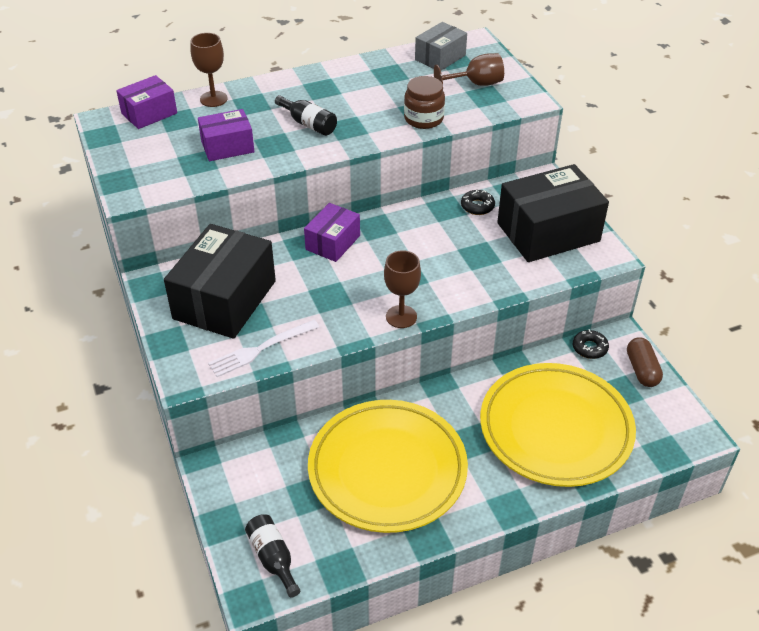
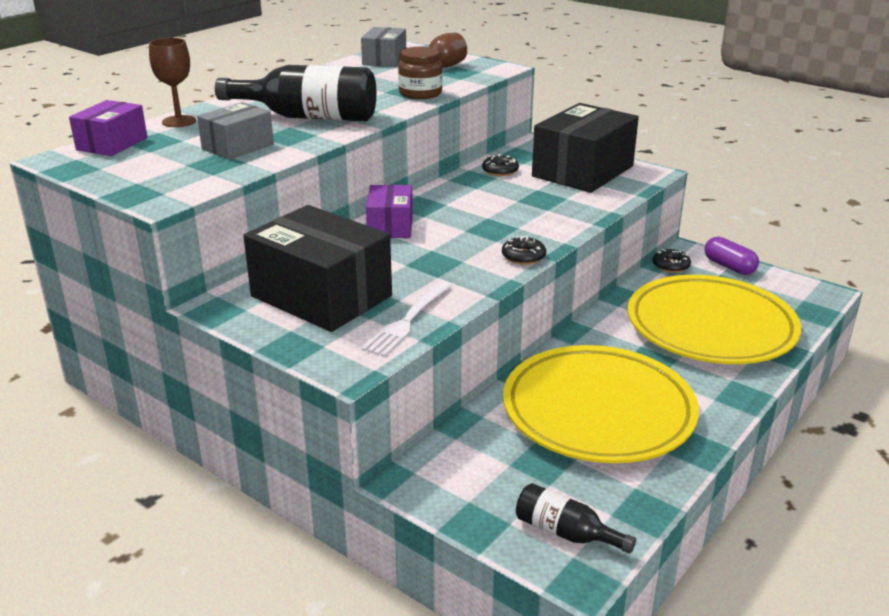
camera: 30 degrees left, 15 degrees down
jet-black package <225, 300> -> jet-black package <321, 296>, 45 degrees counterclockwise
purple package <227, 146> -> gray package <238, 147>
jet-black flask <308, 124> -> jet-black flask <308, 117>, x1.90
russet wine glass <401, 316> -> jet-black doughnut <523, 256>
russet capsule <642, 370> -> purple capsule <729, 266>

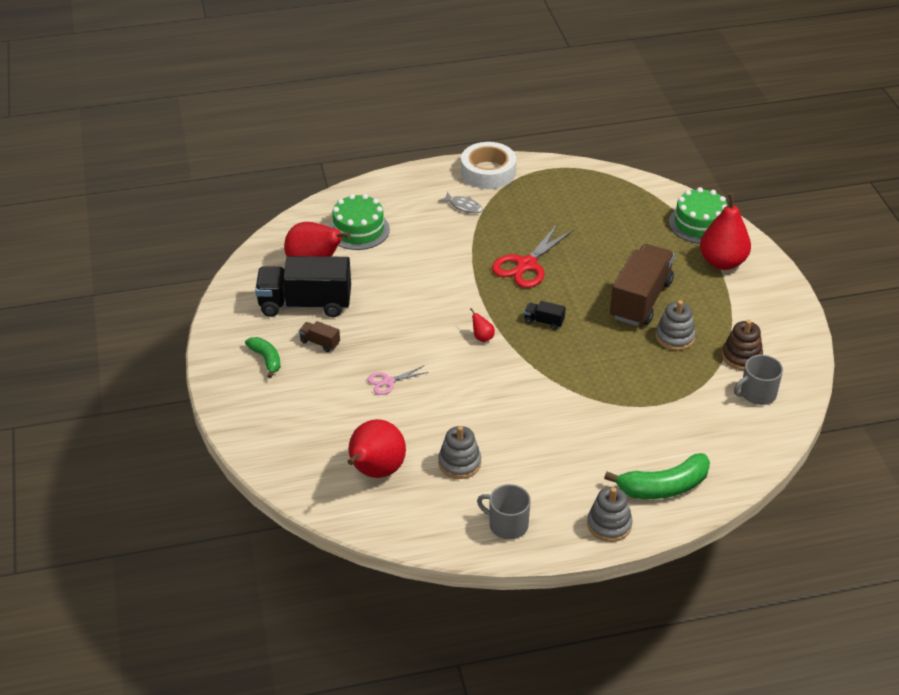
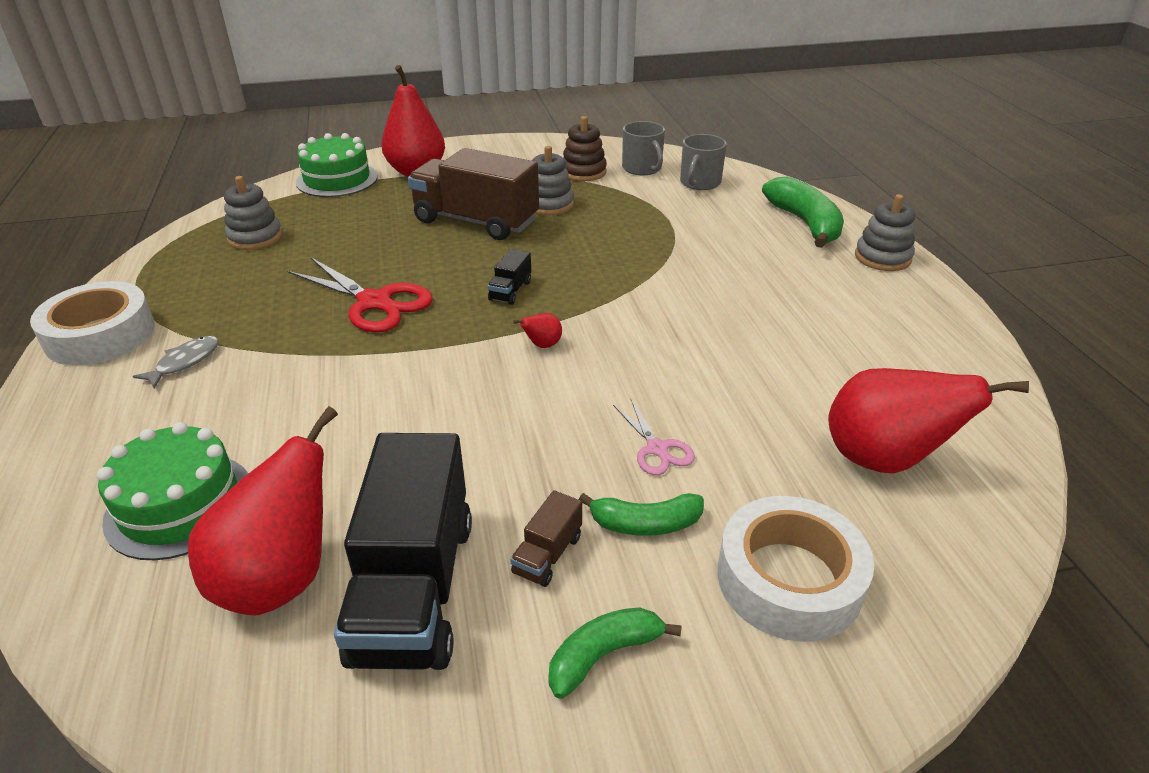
camera: 90 degrees left, 5 degrees down
gray stacking toy <459, 463> -> gray stacking toy <255, 237>, move
gray tea mug <507, 524> -> gray tea mug <699, 183>, move
none -> green banana <645, 524>
none -> white sticky tape <789, 579>

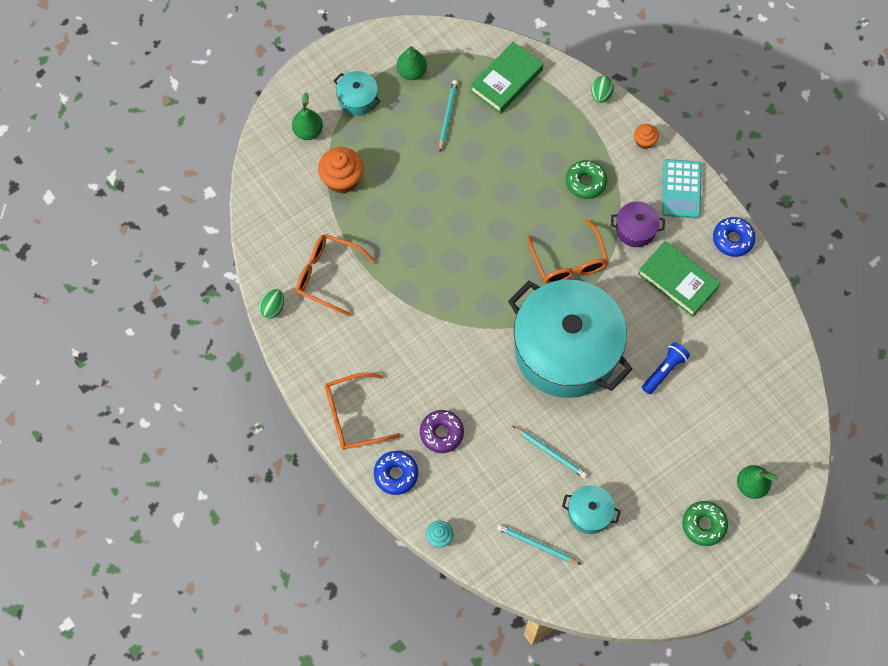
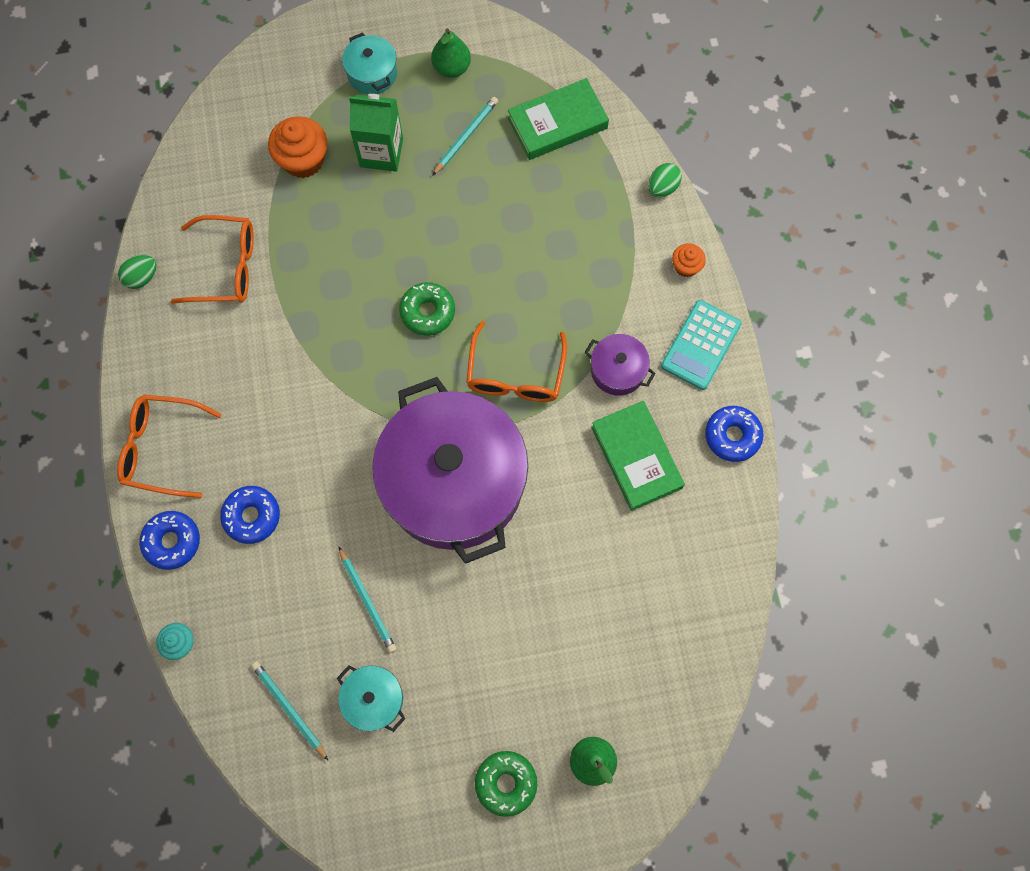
camera: 25 degrees right, 5 degrees up
green pear fruit <308, 131> -> none
orange-coloured eyeglasses <328, 275> -> orange-coloured eyeglasses <225, 267>, 135 degrees clockwise
purple doughnut <441, 433> -> royal blue doughnut <252, 516>
aqua stockpot <566, 350> -> purple stockpot <454, 482>
green doughnut <585, 182> -> green doughnut <427, 312>, move
royal blue flashlight <664, 370> -> none
none -> green milk carton <381, 152>

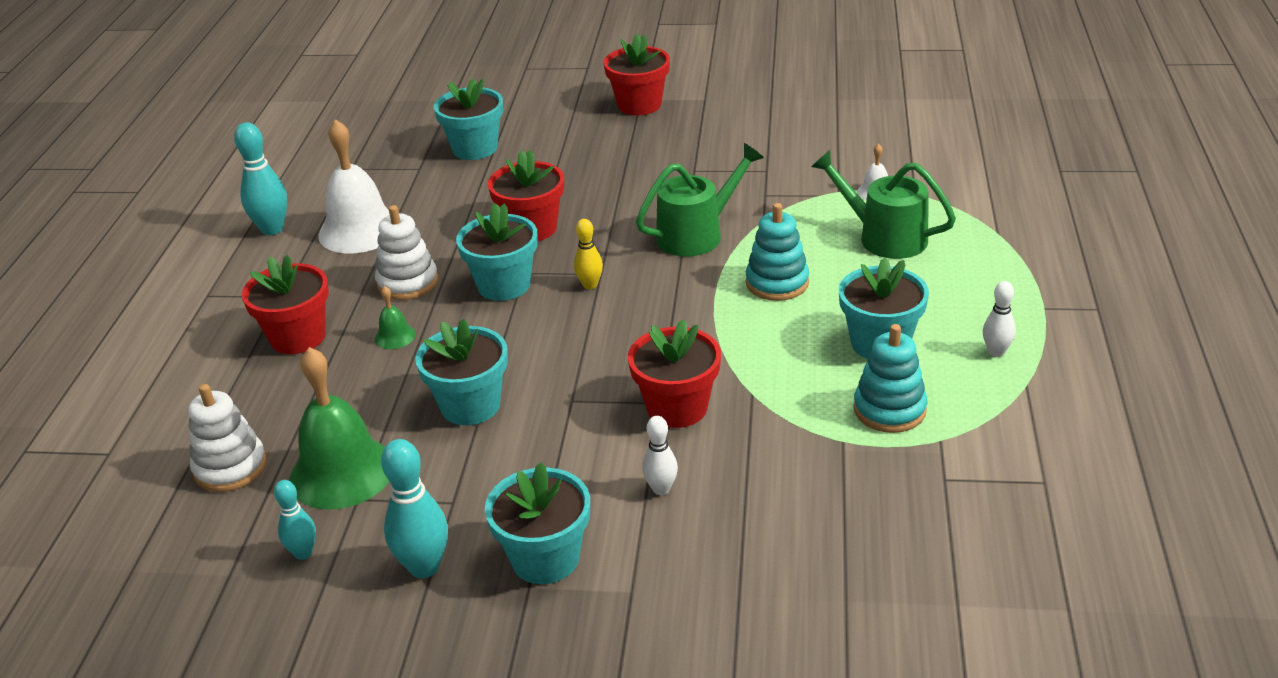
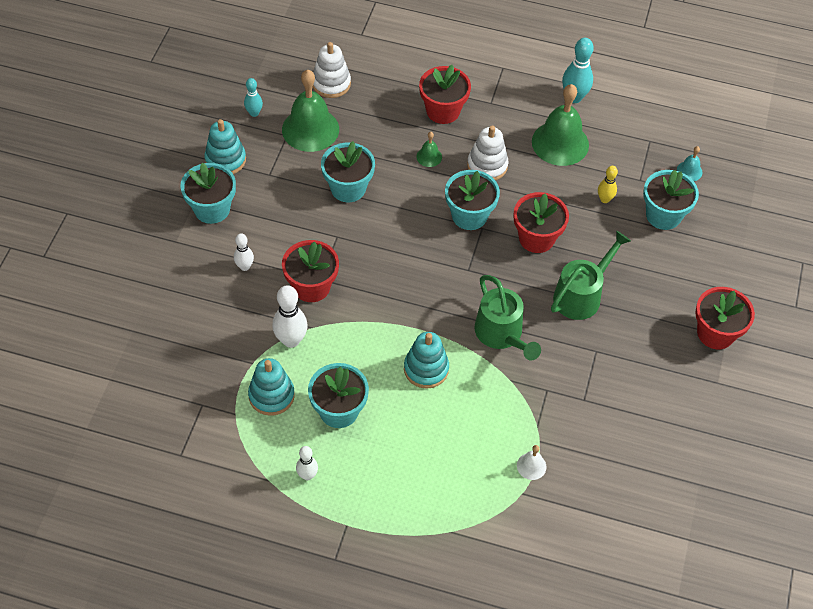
camera: 95 degrees right, 20 degrees up
white school bell <359, 230> -> green school bell <560, 143>
aqua skittle <424, 567> -> aqua stacking toy <225, 160>
bright yellow skittle <590, 285> -> bright yellow skittle <604, 199>, move
green watering pot <884, 237> -> green watering pot <582, 295>, move
none -> white skittle <291, 340>
none -> aqua school bell <689, 171>

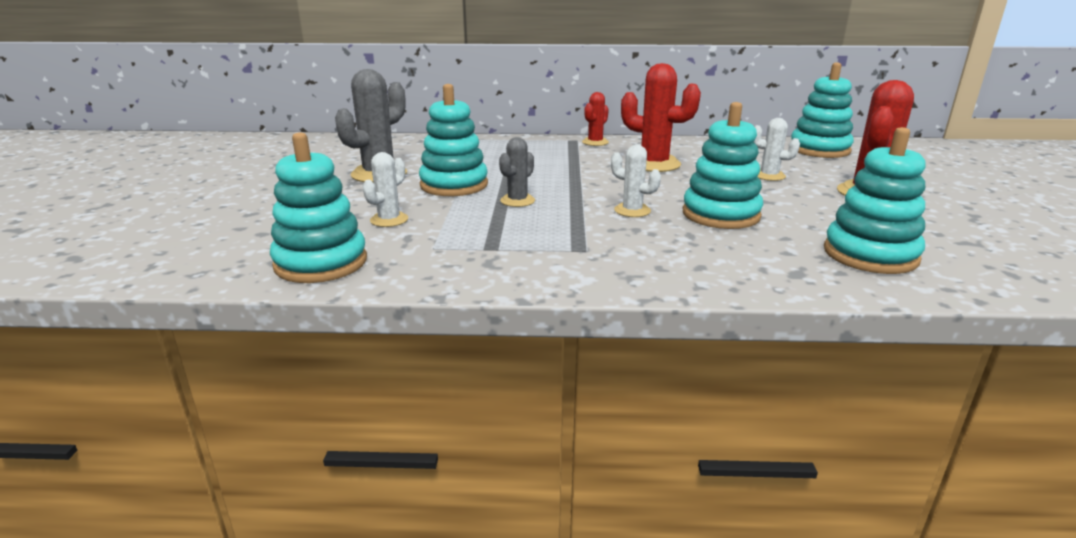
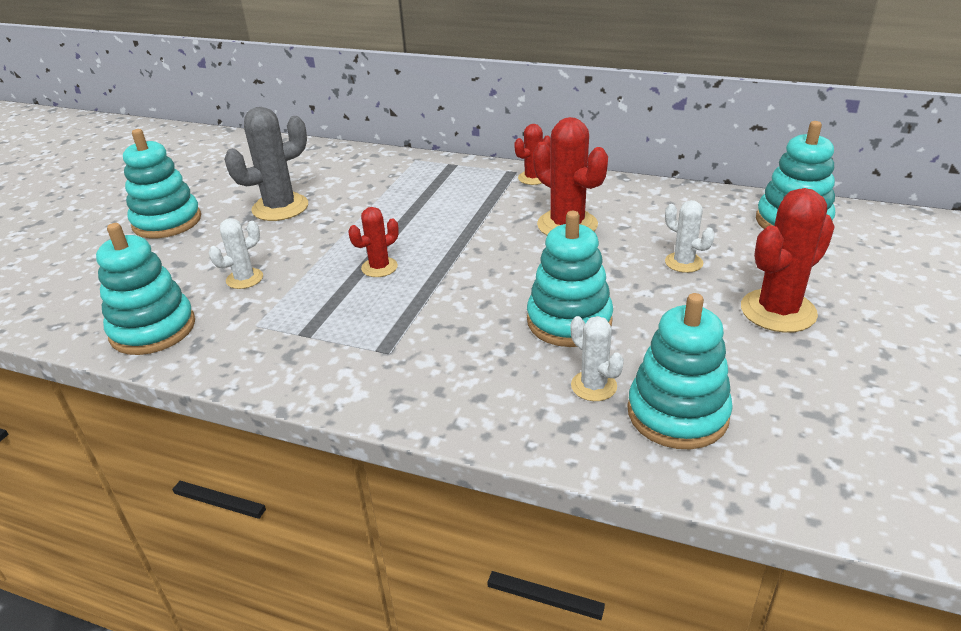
camera: 20 degrees right, 10 degrees up
aqua stacking toy <454, 185> -> aqua stacking toy <167, 222>, move
gray prickly plant <517, 201> -> crimson prickly plant <379, 267>
white prickly plant <632, 211> -> white prickly plant <593, 386>, move

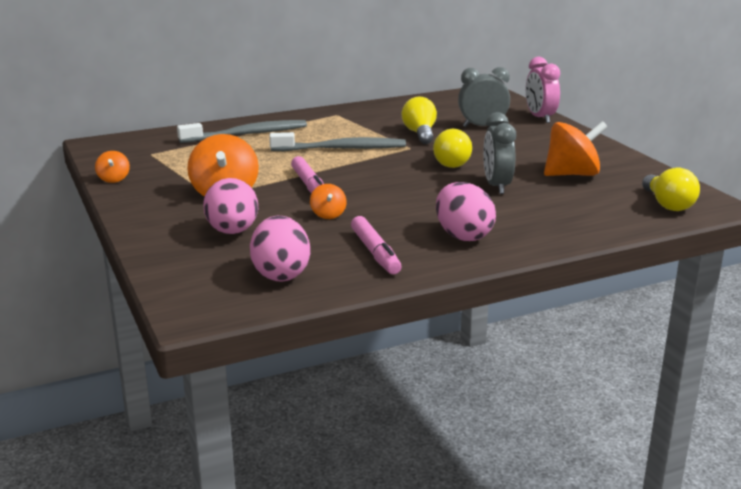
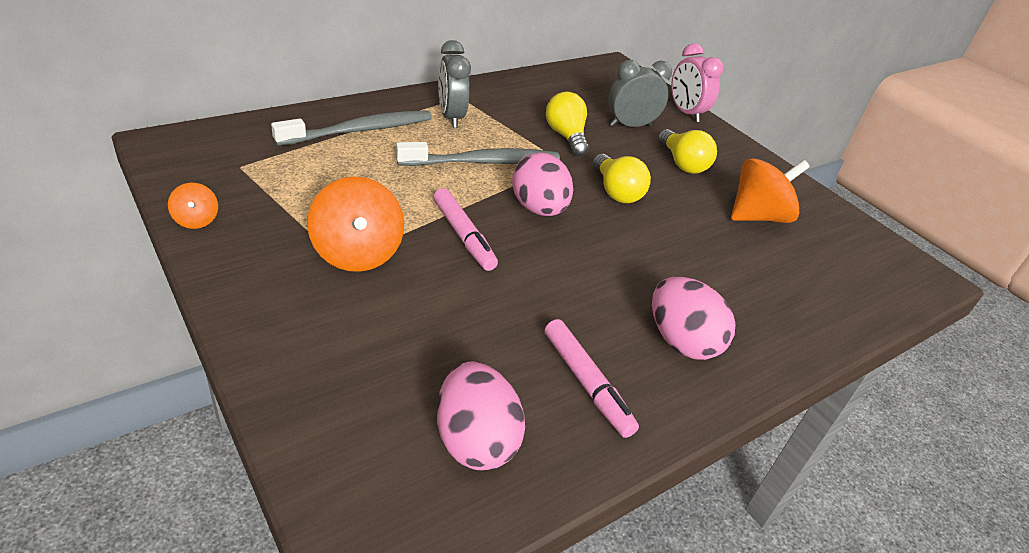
camera: 15 degrees left, 15 degrees up
rosy egg <232, 232> -> rosy egg <538, 209>, move
orange-coloured spinning top <328, 215> -> none
gray alarm clock <496, 186> -> gray alarm clock <451, 117>, move
bright yellow bulb <668, 204> -> bright yellow bulb <682, 164>, move

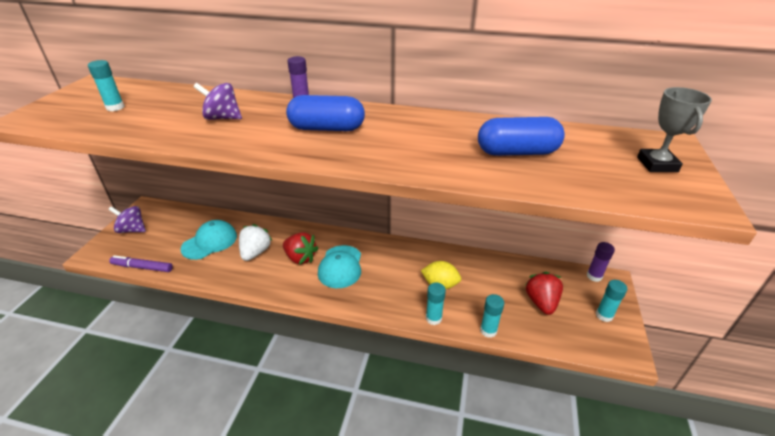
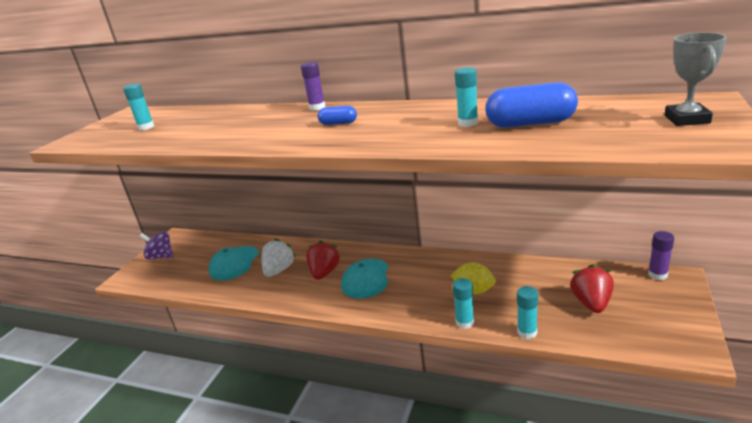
camera: 10 degrees right, 10 degrees down
purple felt pen <142, 267> -> none
aqua baseball cap <210, 242> -> aqua baseball cap <234, 263>, 150 degrees clockwise
purple spinning top <222, 118> -> none
crimson toy strawberry <300, 258> -> crimson toy strawberry <324, 273>, 120 degrees counterclockwise
royal blue capsule <327, 128> -> royal blue capsule <338, 123>, x0.52
aqua glue <604, 315> -> aqua glue <468, 123>, move

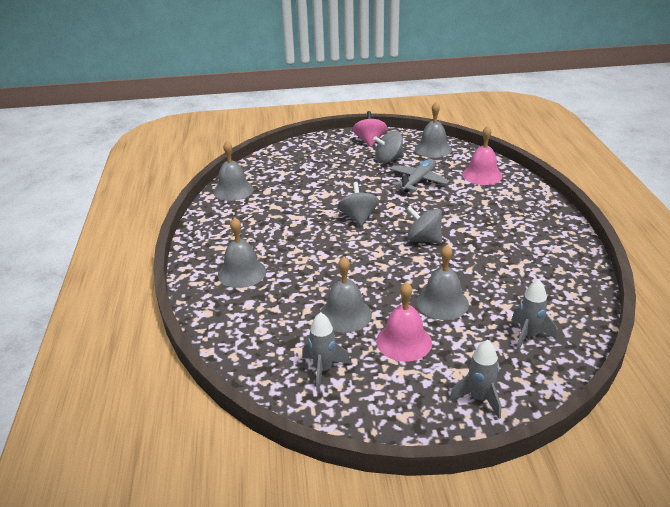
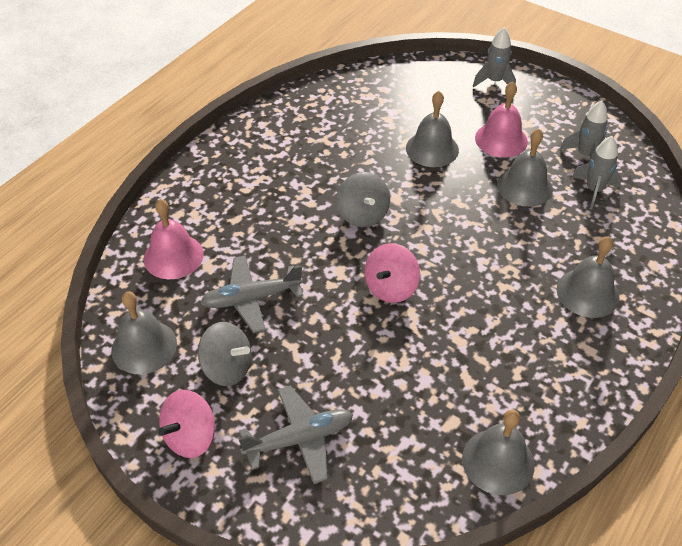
camera: 140 degrees left, 15 degrees up
gray spinning top <358, 218> -> rosy spinning top <391, 287>
gray spaceship <528, 336> -> gray spaceship <593, 190>, move
none -> gray aeroplane <300, 439>

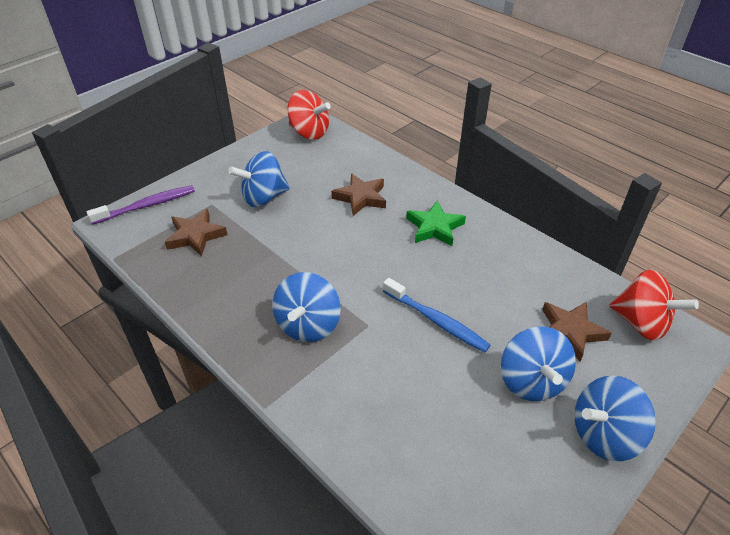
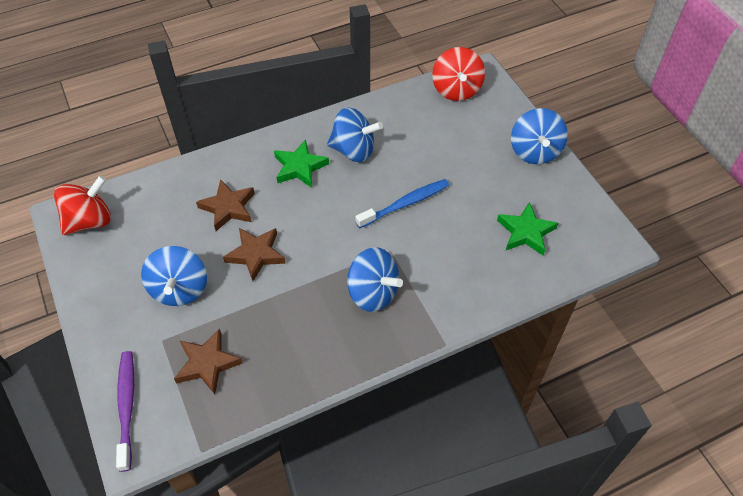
camera: 70 degrees left, 10 degrees up
royal blue spinning top <531, 381> -> royal blue spinning top <353, 150>, move
russet five-pointed star <570, 332> -> russet five-pointed star <256, 254>, move
crimson spinning top <641, 323> -> crimson spinning top <456, 90>, 120 degrees clockwise
none -> green five-pointed star <526, 232>

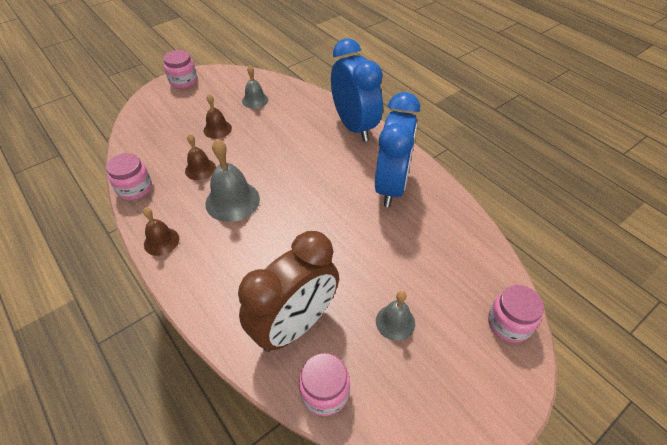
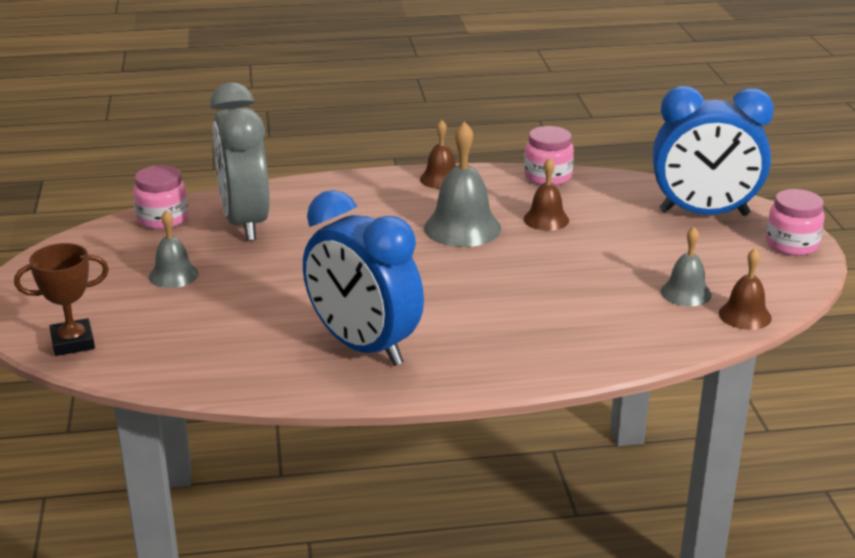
camera: 120 degrees right, 20 degrees down
russet school bell <217, 129> -> russet school bell <745, 315>, move
russet alarm clock <295, 326> -> gray alarm clock <245, 222>
royal blue alarm clock <354, 126> -> royal blue alarm clock <704, 213>, move
rosy jar <509, 323> -> russet trophy <73, 342>

